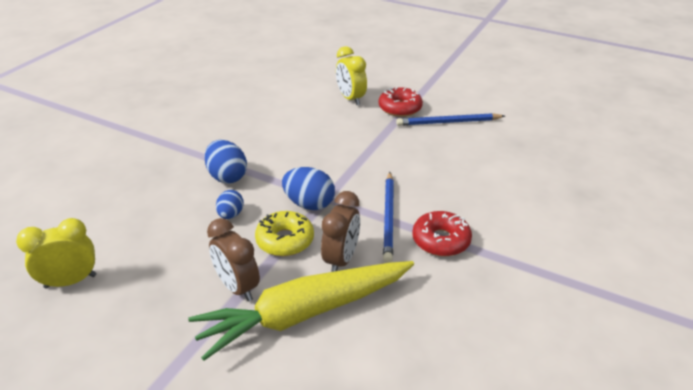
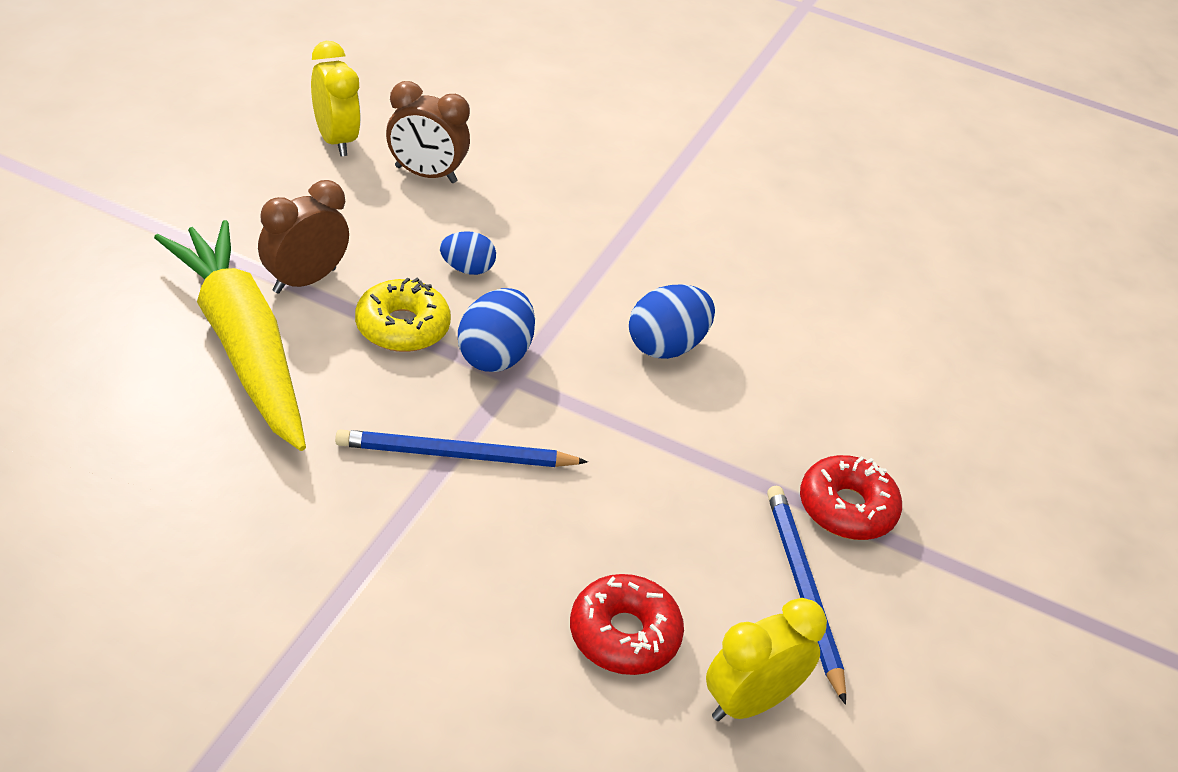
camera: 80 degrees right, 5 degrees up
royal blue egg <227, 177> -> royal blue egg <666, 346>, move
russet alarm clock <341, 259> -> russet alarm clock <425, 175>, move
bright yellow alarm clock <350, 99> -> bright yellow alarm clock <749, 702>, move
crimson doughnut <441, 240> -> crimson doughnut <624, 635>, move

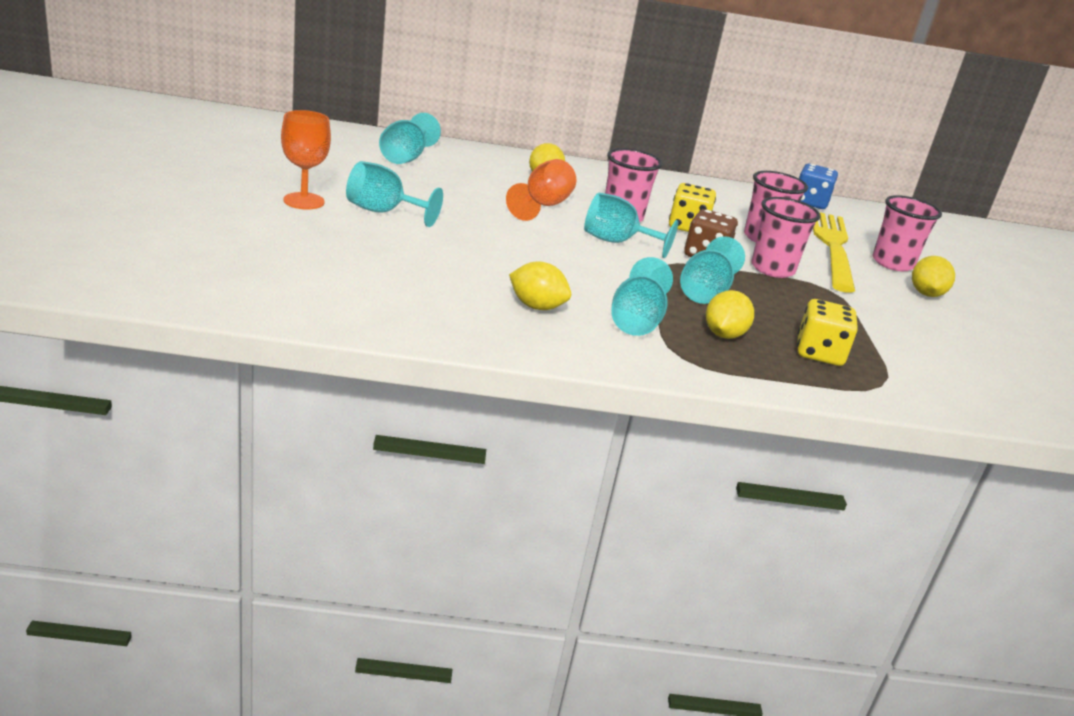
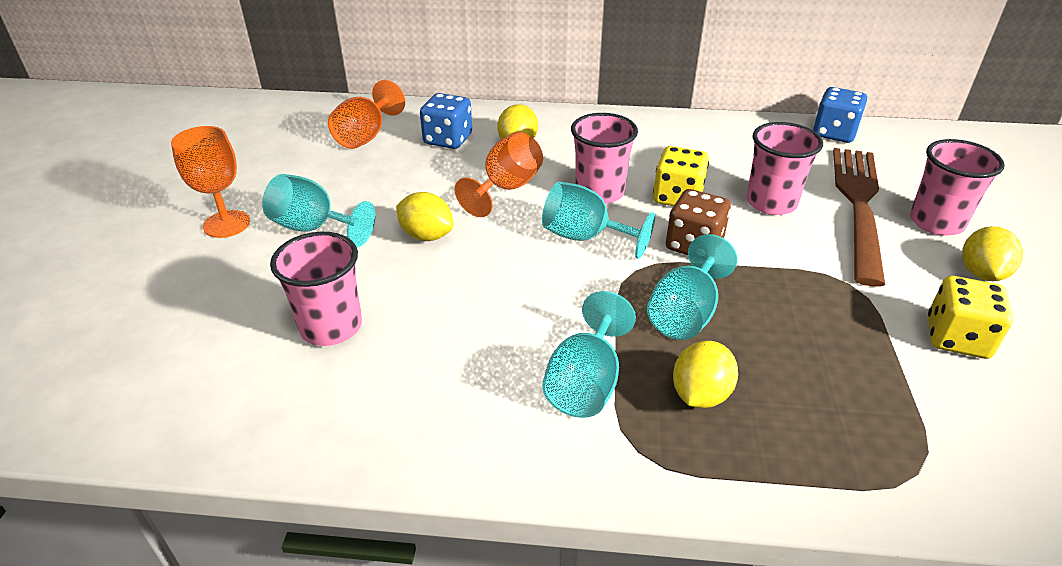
camera: 10 degrees right, 10 degrees up
aqua wine glass <406, 158> -> orange-coloured wine glass <366, 136>
bright yellow citrus fruit <536, 306> -> bright yellow citrus fruit <426, 236>, move
rosy tumbler <772, 269> -> rosy tumbler <331, 327>, move
bright yellow dice <819, 353> -> bright yellow dice <956, 338>, move
bright yellow fork <832, 247> -> russet fork <858, 204>
none -> royal blue dice <448, 139>

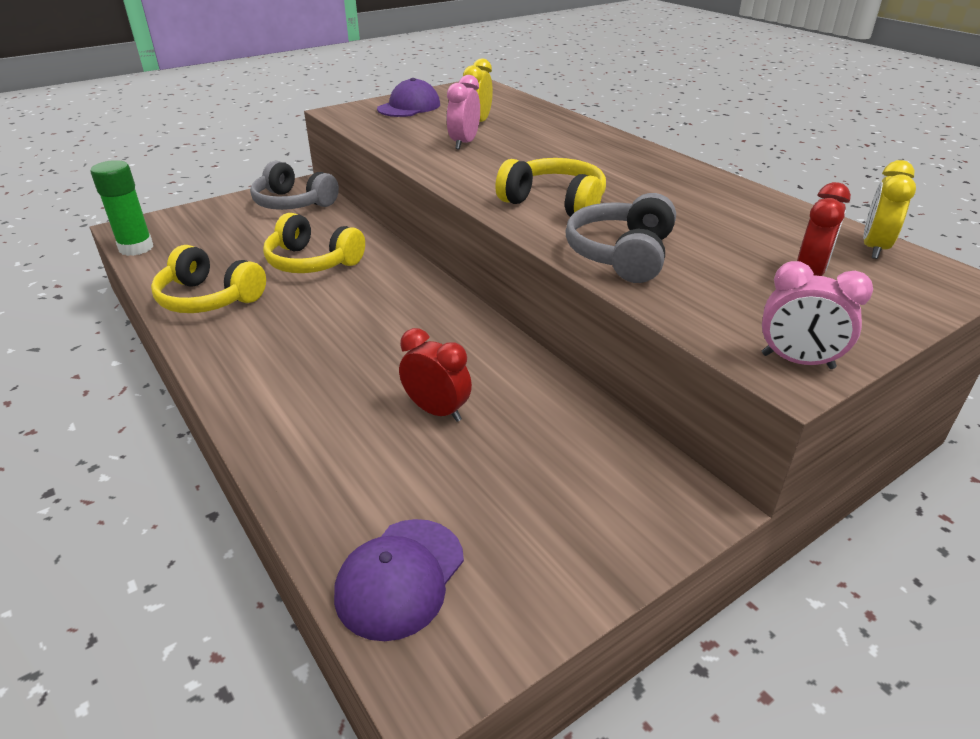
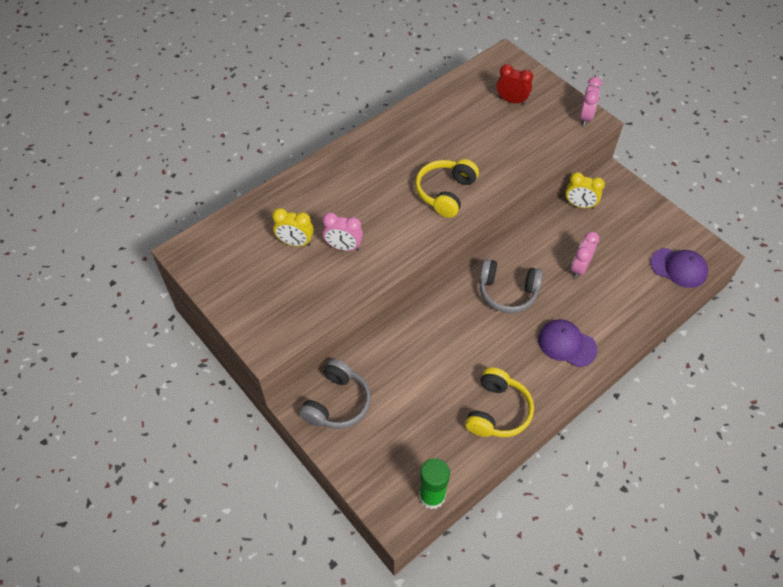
camera: 95 degrees left, 20 degrees up
bright yellow headphones <312, 262> -> none
purple baseball cap <409, 107> -> purple baseball cap <566, 344>, move
crimson alarm clock <437, 411> -> rosy alarm clock <579, 268>
gray headphones <622, 255> -> gray headphones <507, 292>, move
bright yellow alarm clock <874, 248> -> bright yellow alarm clock <579, 205>, move

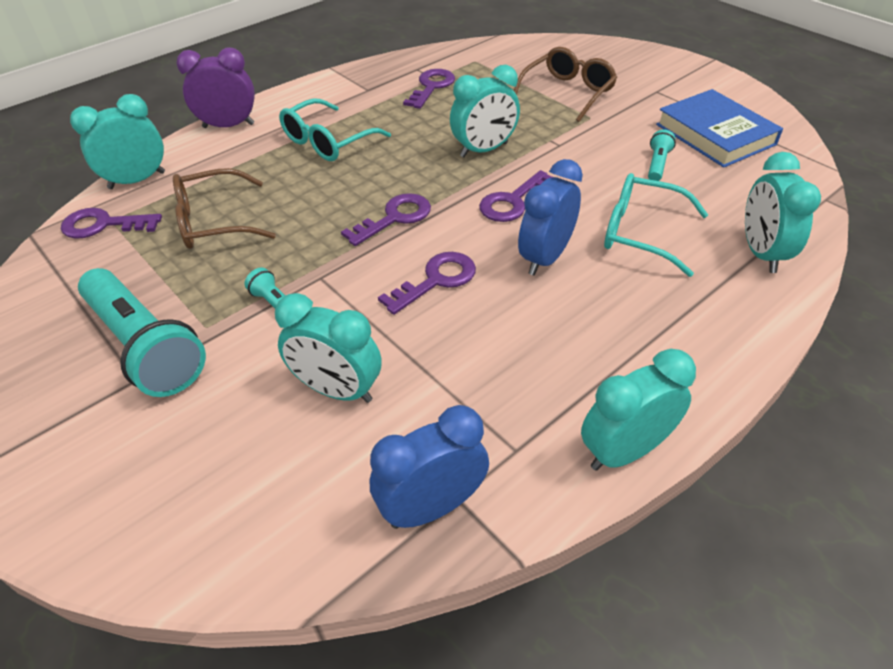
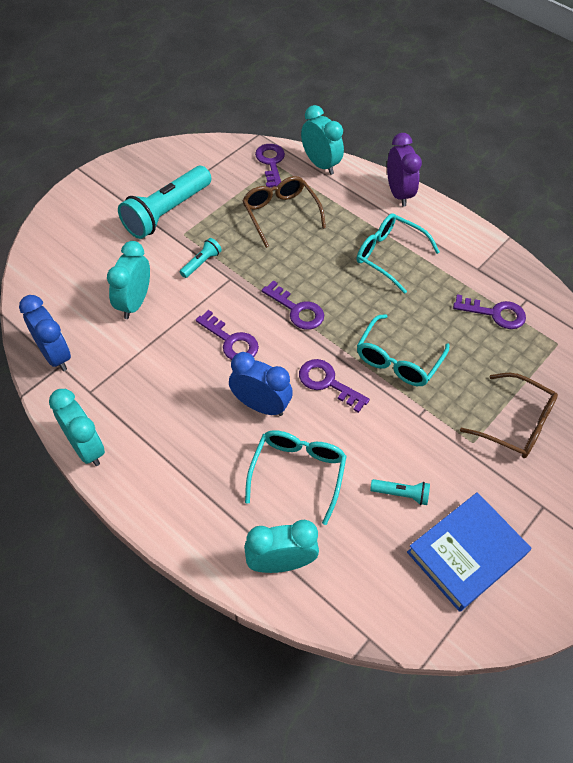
camera: 80 degrees right, 10 degrees up
aqua alarm clock <484, 150> -> aqua eyeglasses <398, 359>

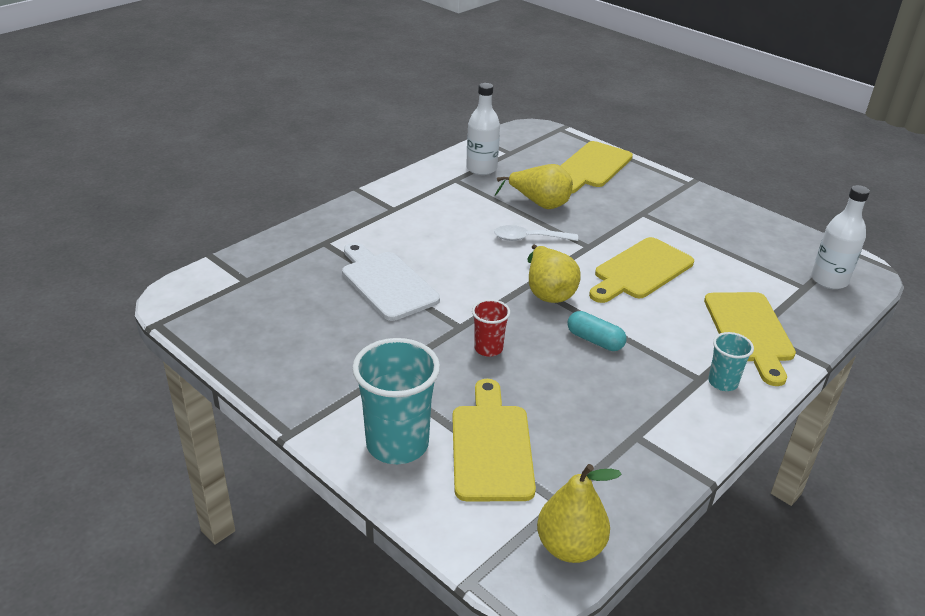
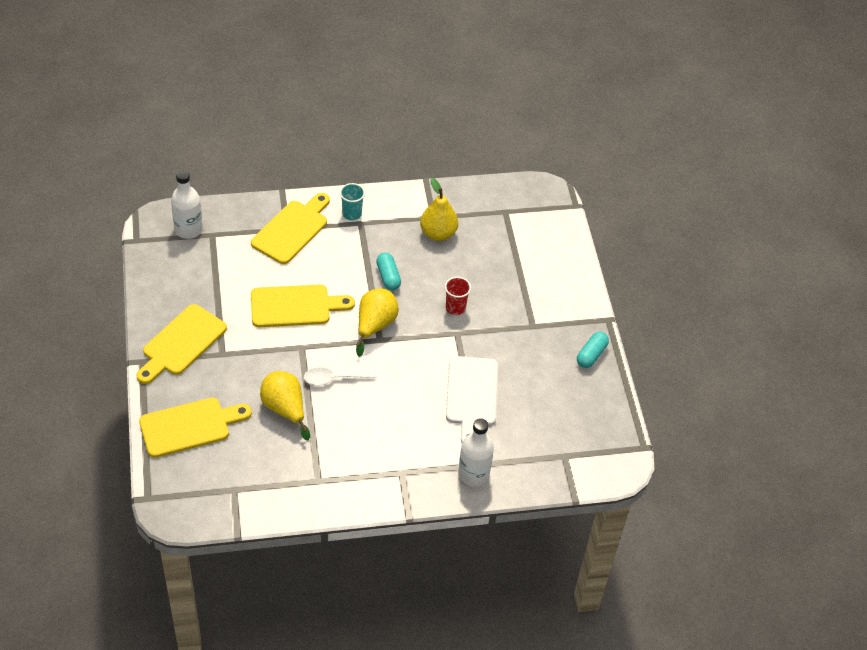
camera: 145 degrees left, 15 degrees up
aqua tumbler <397, 444> -> none
bright yellow chopping board <491, 446> -> bright yellow chopping board <181, 343>, move
white flask <481, 168> -> white flask <473, 474>, move
white teaspoon <529, 238> -> white teaspoon <334, 378>, 135 degrees clockwise
bright yellow pear fruit <570, 547> -> bright yellow pear fruit <438, 233>, move
none -> aqua capsule <591, 355>

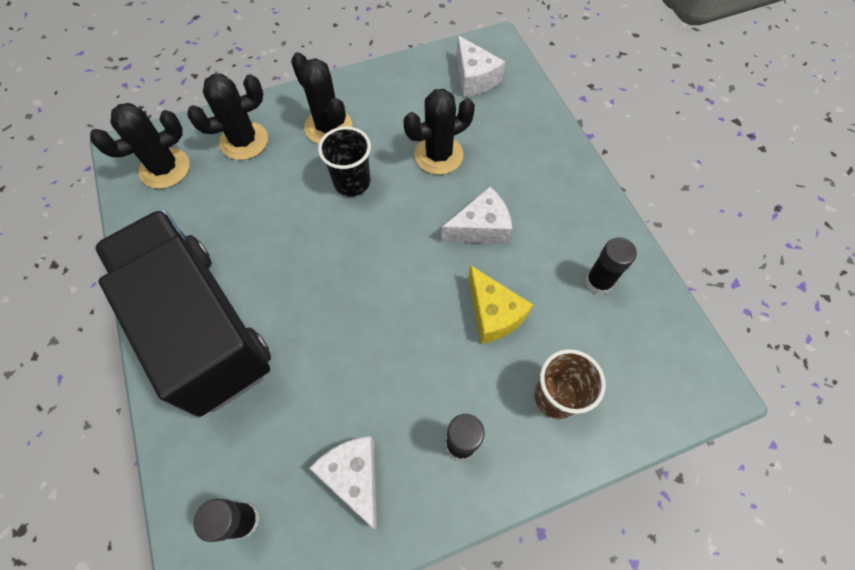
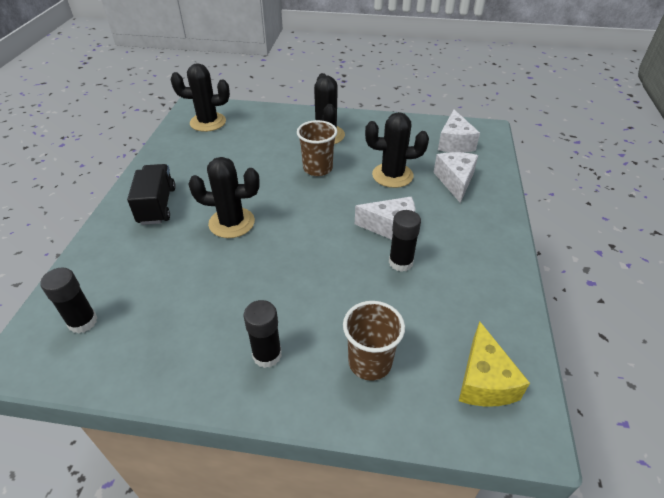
camera: 30 degrees right, 20 degrees down
jet-black lorry <202, 326> -> jet-black lorry <157, 205>, x0.48
jet-black prickly plant <244, 141> -> jet-black prickly plant <231, 223>, move
white cheese <354, 476> -> white cheese <455, 181>, move
jet-black tumbler <352, 182> -> russet tumbler <317, 168>
bright yellow cheese <493, 314> -> bright yellow cheese <484, 381>, move
jet-black glue <598, 282> -> jet-black glue <400, 262>, move

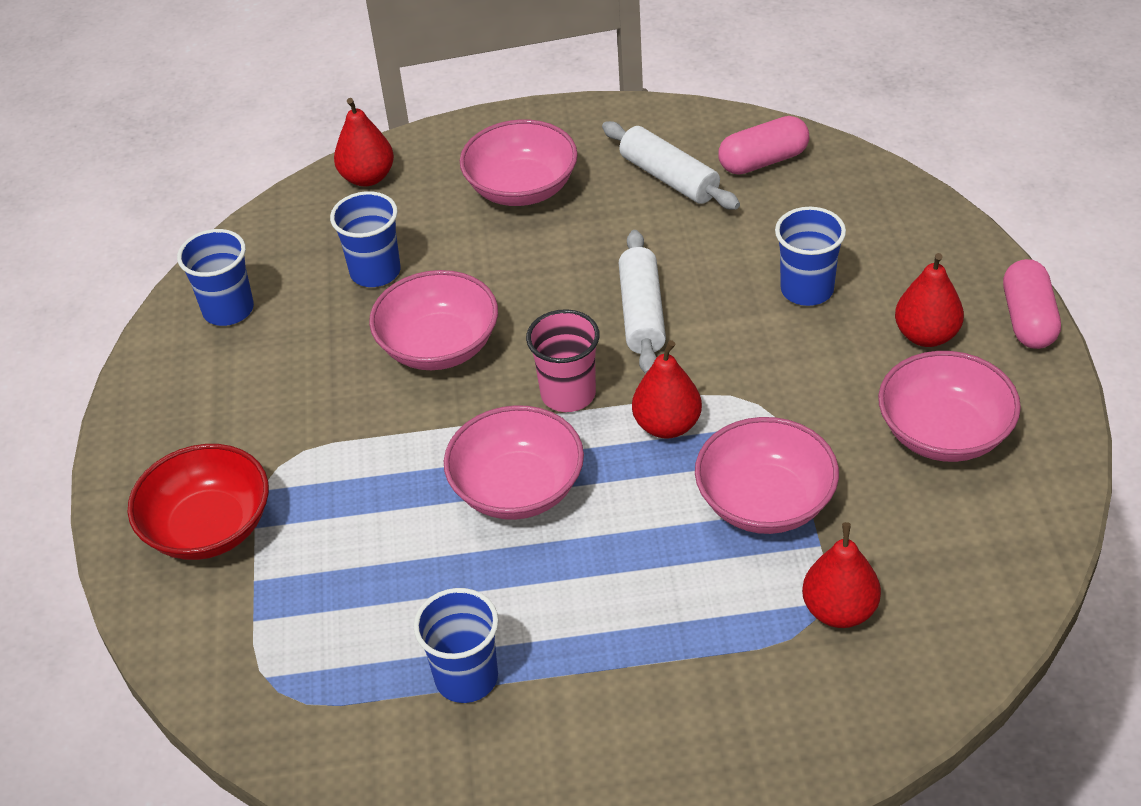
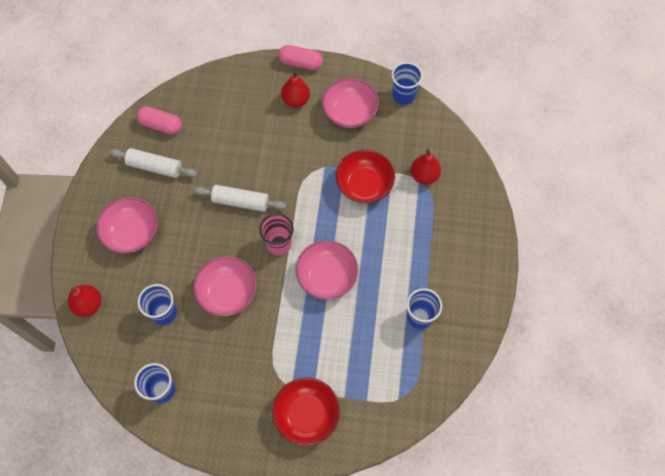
camera: 80 degrees left, 20 degrees up
white dough roller <669, 178> -> white dough roller <155, 167>, 45 degrees clockwise
crimson pear fruit <667, 425> -> none
rosy serving bowl <765, 502> -> crimson serving bowl <364, 185>
rosy capsule <763, 161> -> rosy capsule <161, 125>, 60 degrees counterclockwise
royal blue tumbler <807, 289> -> royal blue tumbler <403, 95>, move

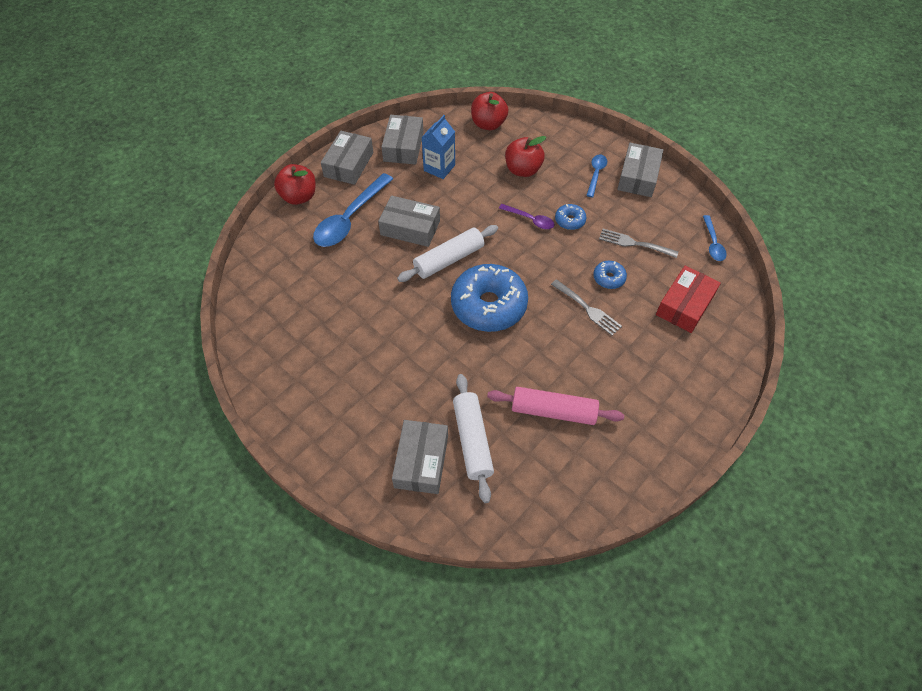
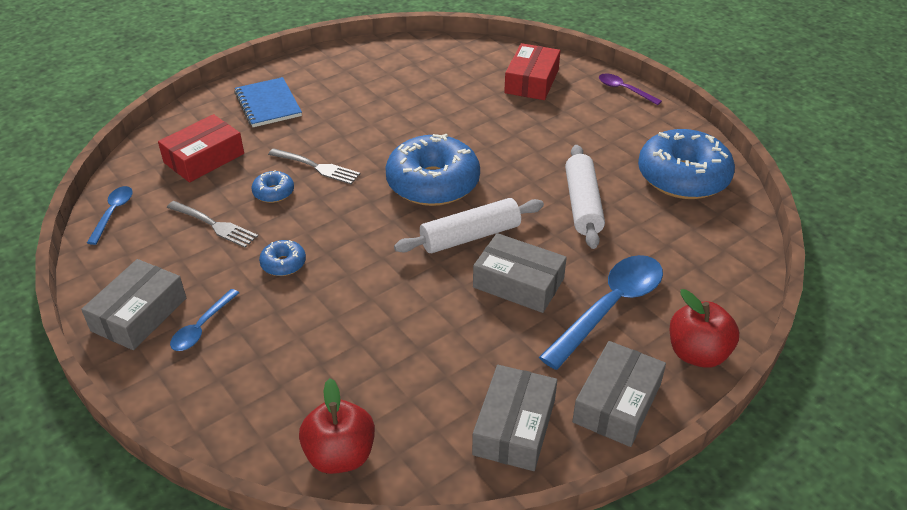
camera: 170 degrees left, 15 degrees down
gray package <421, 461> -> crimson package <532, 81>
royal blue milk carton <439, 168> -> none
white dough roller <472, 440> -> white dough roller <582, 204>, move
rosy dough roller <553, 411> -> none
purple teaspoon <530, 220> -> purple teaspoon <624, 90>, move
crimson apple <523, 170> -> none
gray fork <588, 309> -> gray fork <317, 167>, 150 degrees clockwise
none -> royal blue exercise book <268, 104>
none -> royal blue doughnut <683, 177>

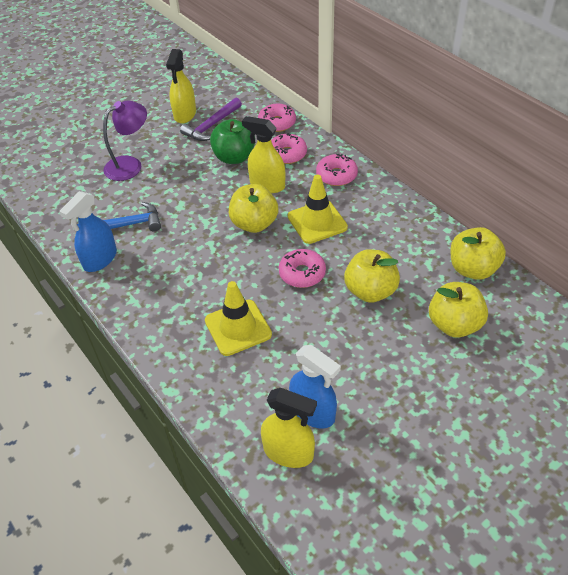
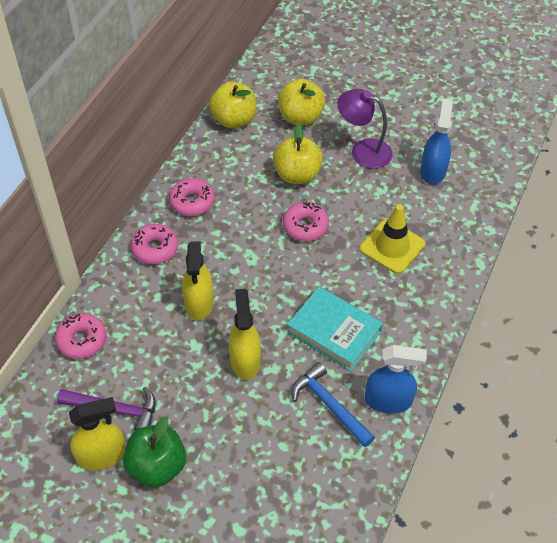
camera: 120 degrees left, 5 degrees up
purple lamp <130, 165> -> purple lamp <363, 151>, move
green apple <234, 157> -> green apple <157, 466>, move
bright yellow apple <254, 224> -> none
bright yellow sprayer <288, 452> -> bright yellow sprayer <245, 360>, move
rosy doughnut <287, 154> -> rosy doughnut <192, 202>, move
bright yellow safety cone <317, 222> -> none
none -> aqua hardback <334, 332>

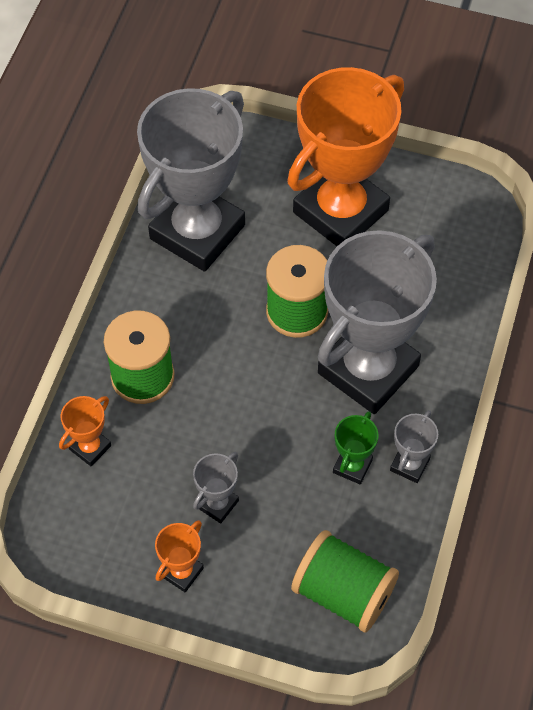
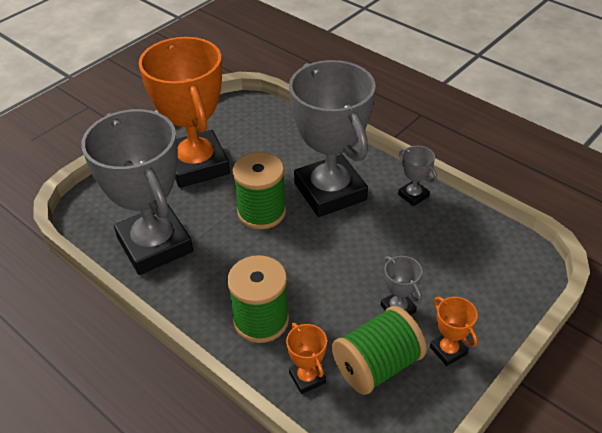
camera: 65 degrees left, 15 degrees down
green spool <343, 592> -> green spool <377, 366>, move
green trophy <352, 466> -> none

